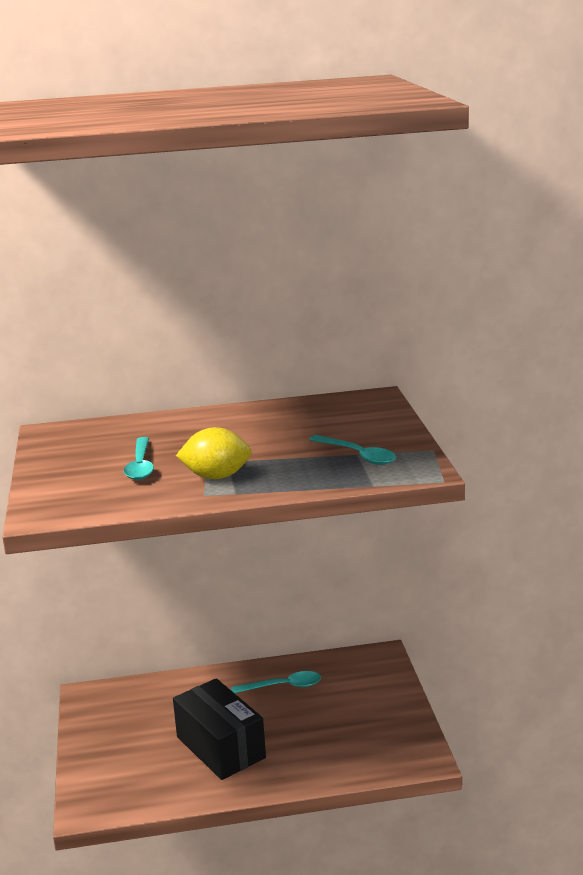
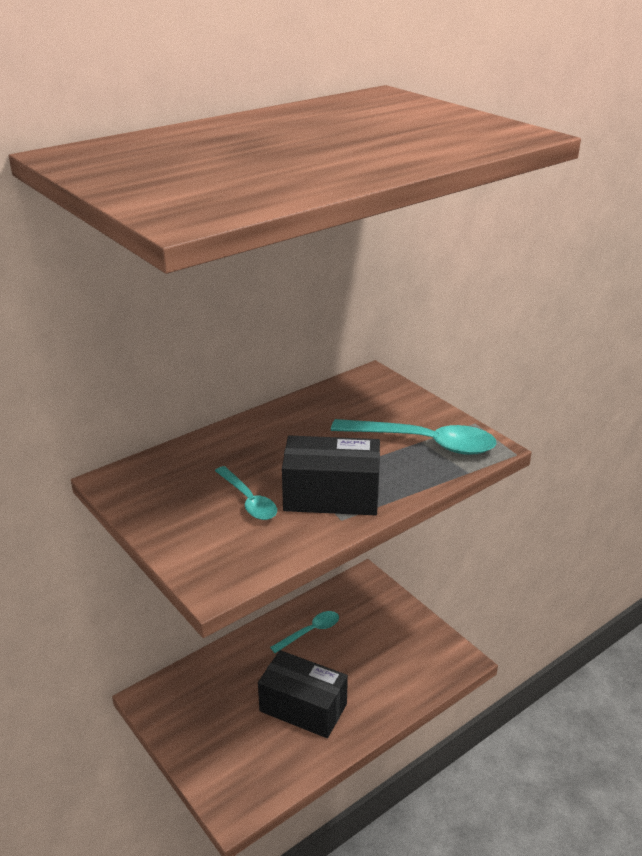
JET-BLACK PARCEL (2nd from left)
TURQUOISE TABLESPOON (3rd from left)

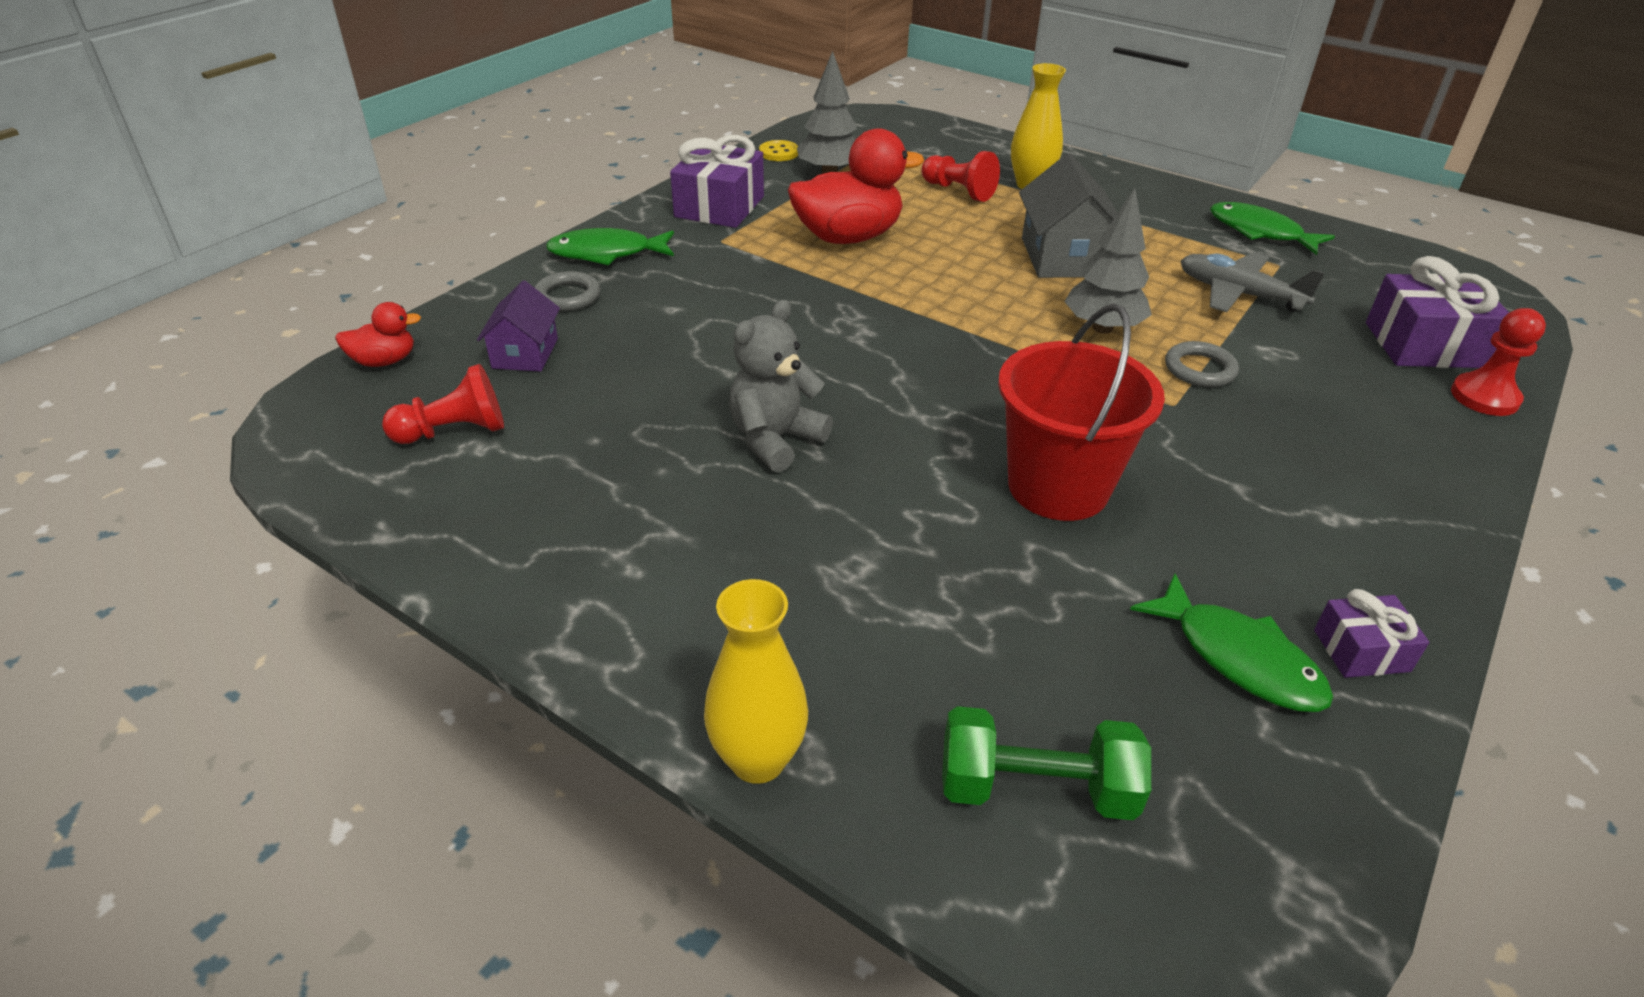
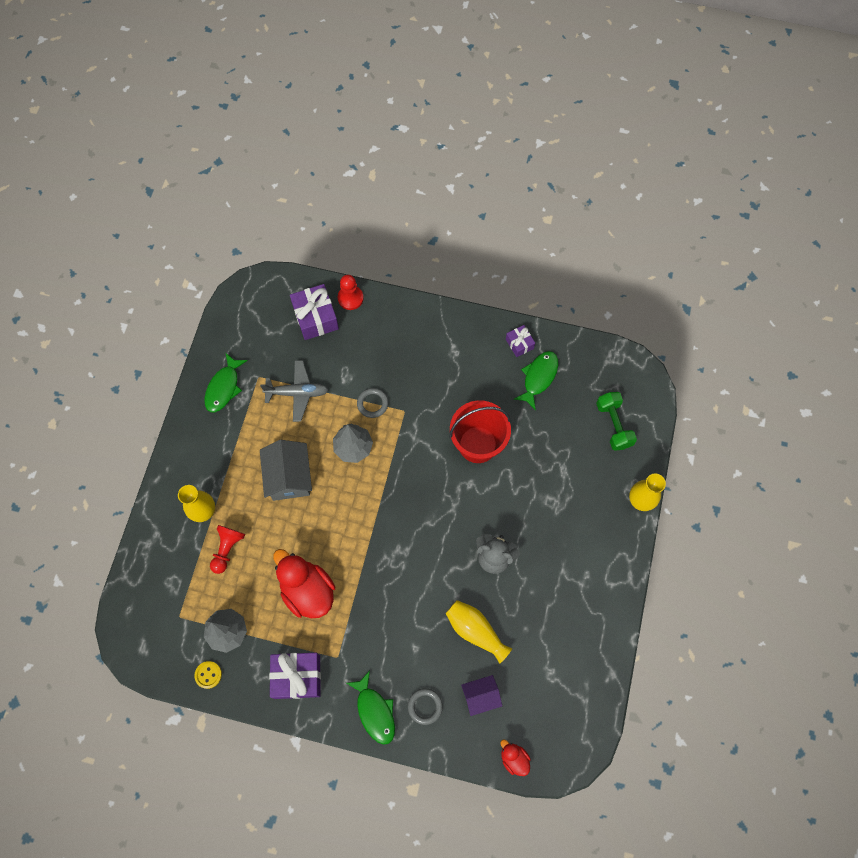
CRIMSON PAWN (1st from left in the first image)
ASH-GREY COTTAGE
ASH-GREY AEROPLANE
GOLDEN TALL VASE (2nd from left)

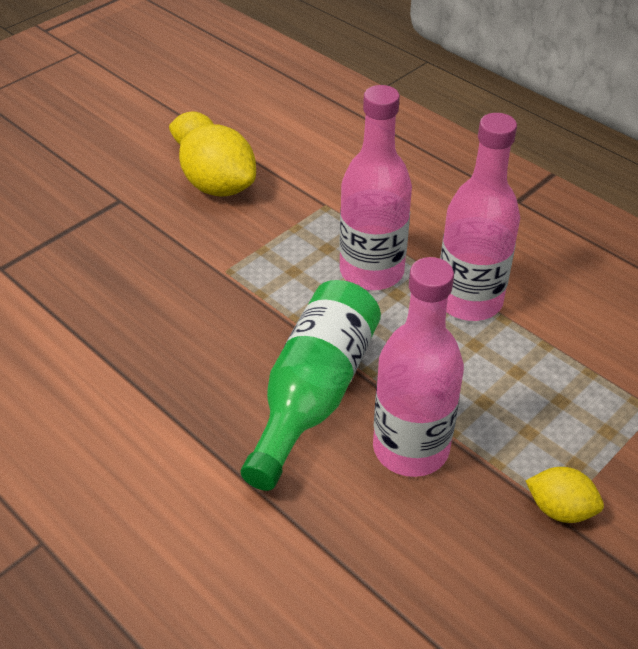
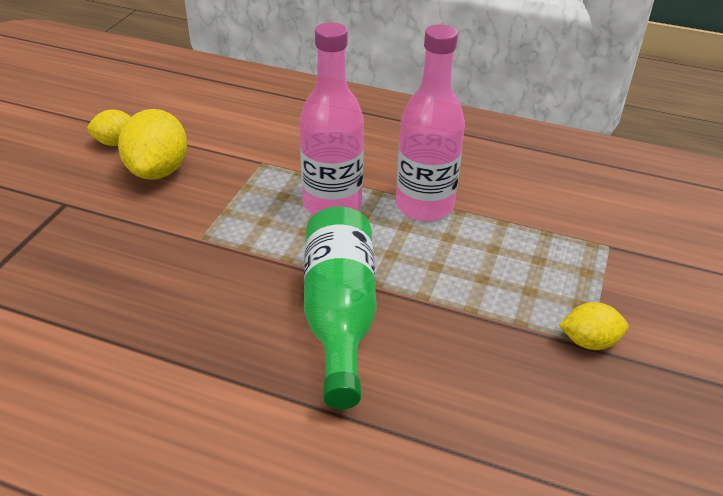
GOLDEN CITRUS FRUIT (2nd from left)
ROSE-PINK DRINK BOTTLE (2nd from left in the first image)

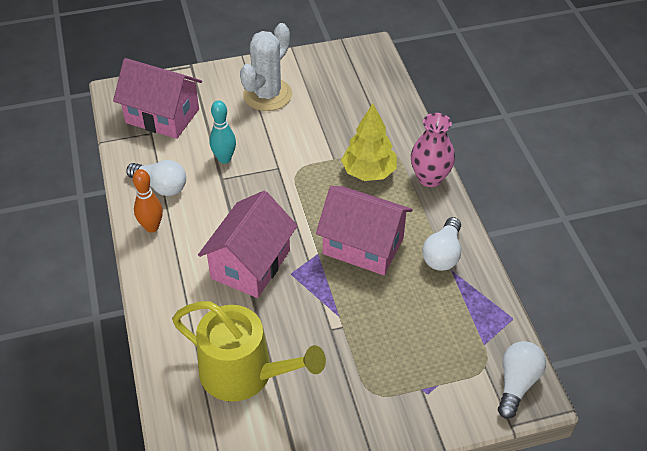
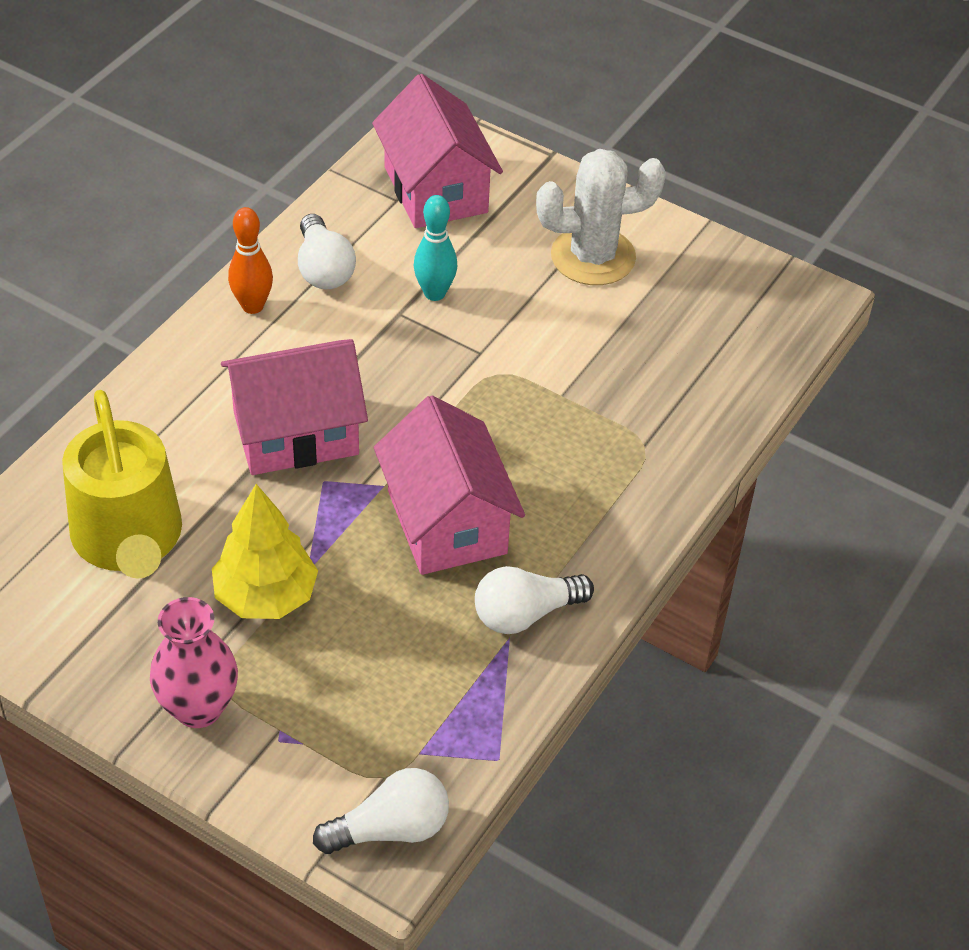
GOLDEN TOY TREE
ROSE-PINK TALL VASE

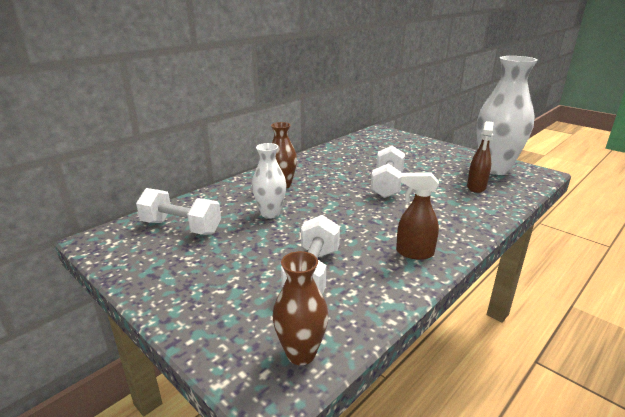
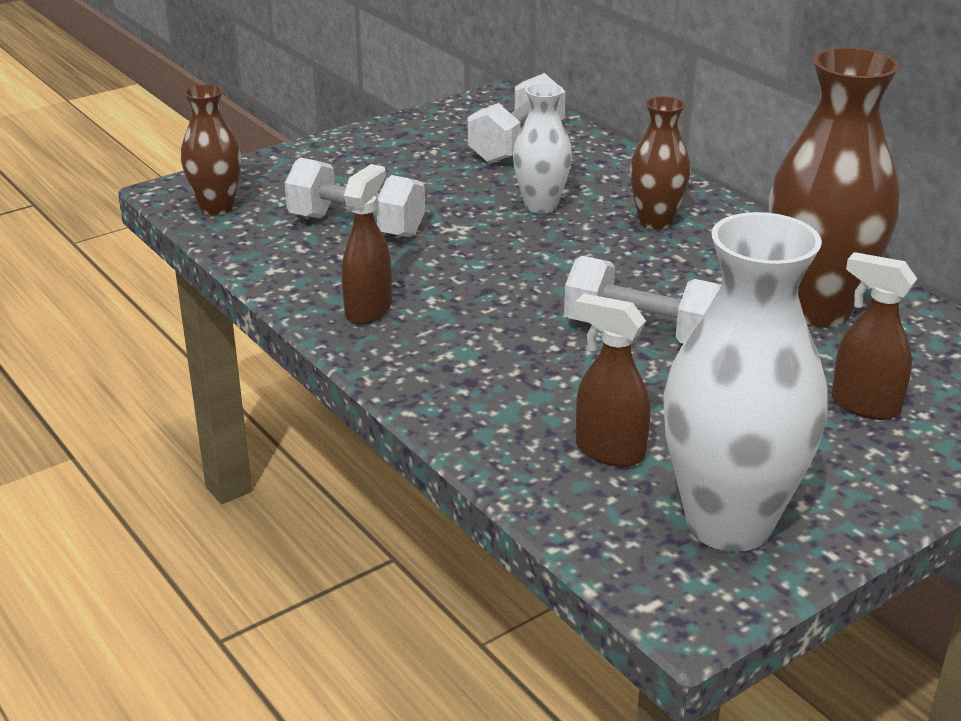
BROWN TALL VASE (3rd from left)
BROWN SPRAY CLEANER (3rd from left)

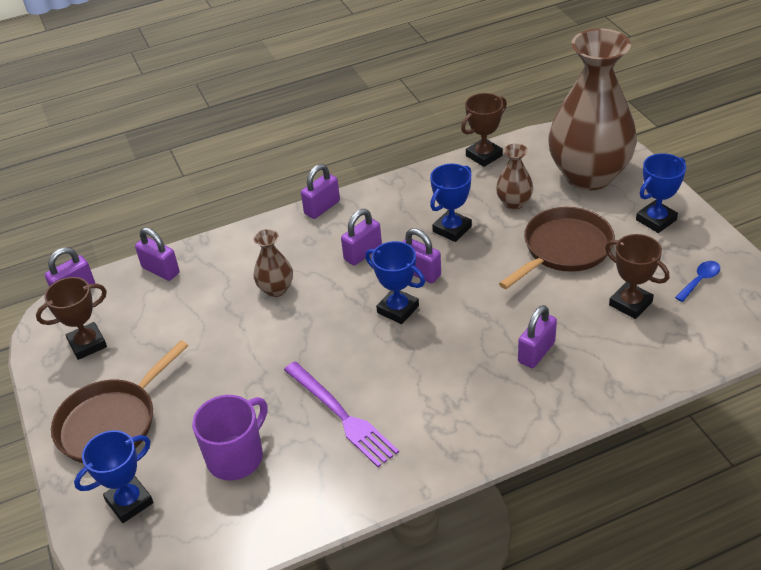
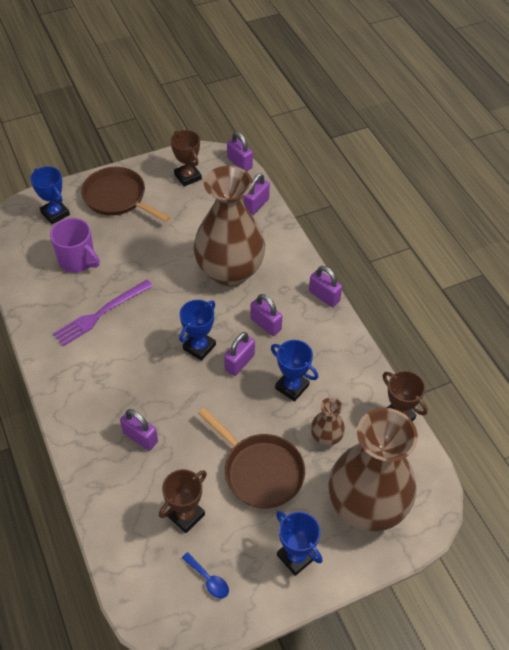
BROWN TALL VASE (1st from left)

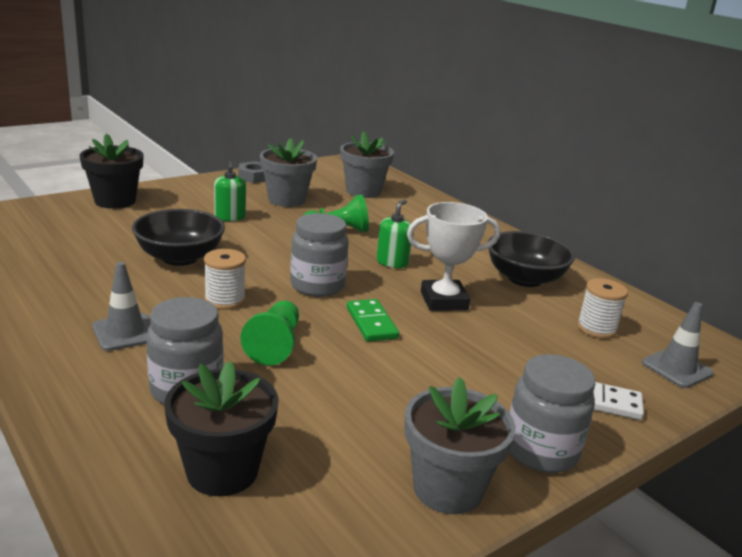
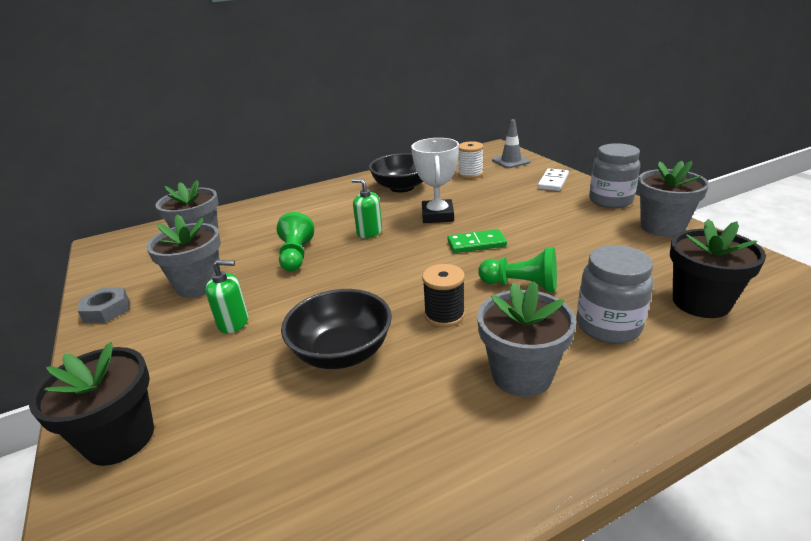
ASH-GREY POTTED PLANT (3rd from left)
JET-BLACK SPOOL
ASH-GREY JAM JAR (2nd from left in the first image)

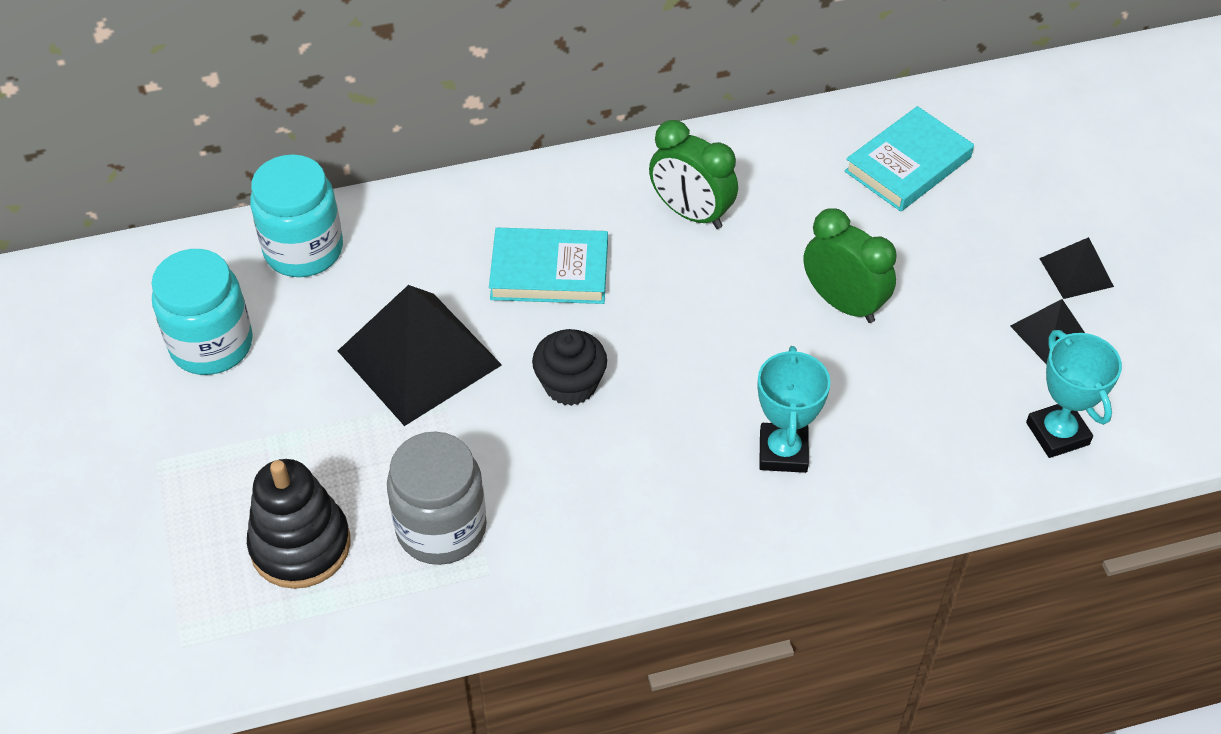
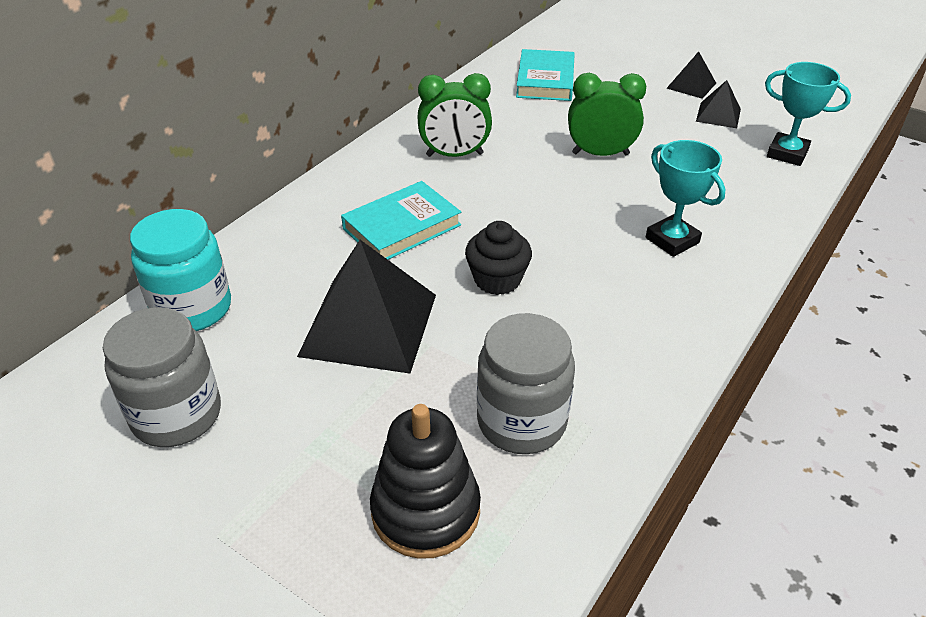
ASH-GREY JAM JAR (1st from left)

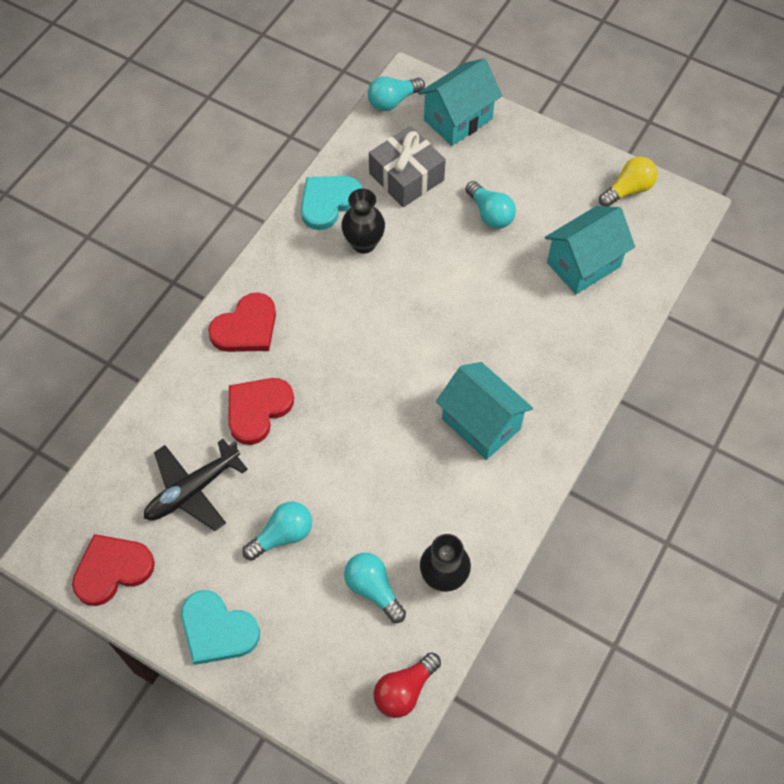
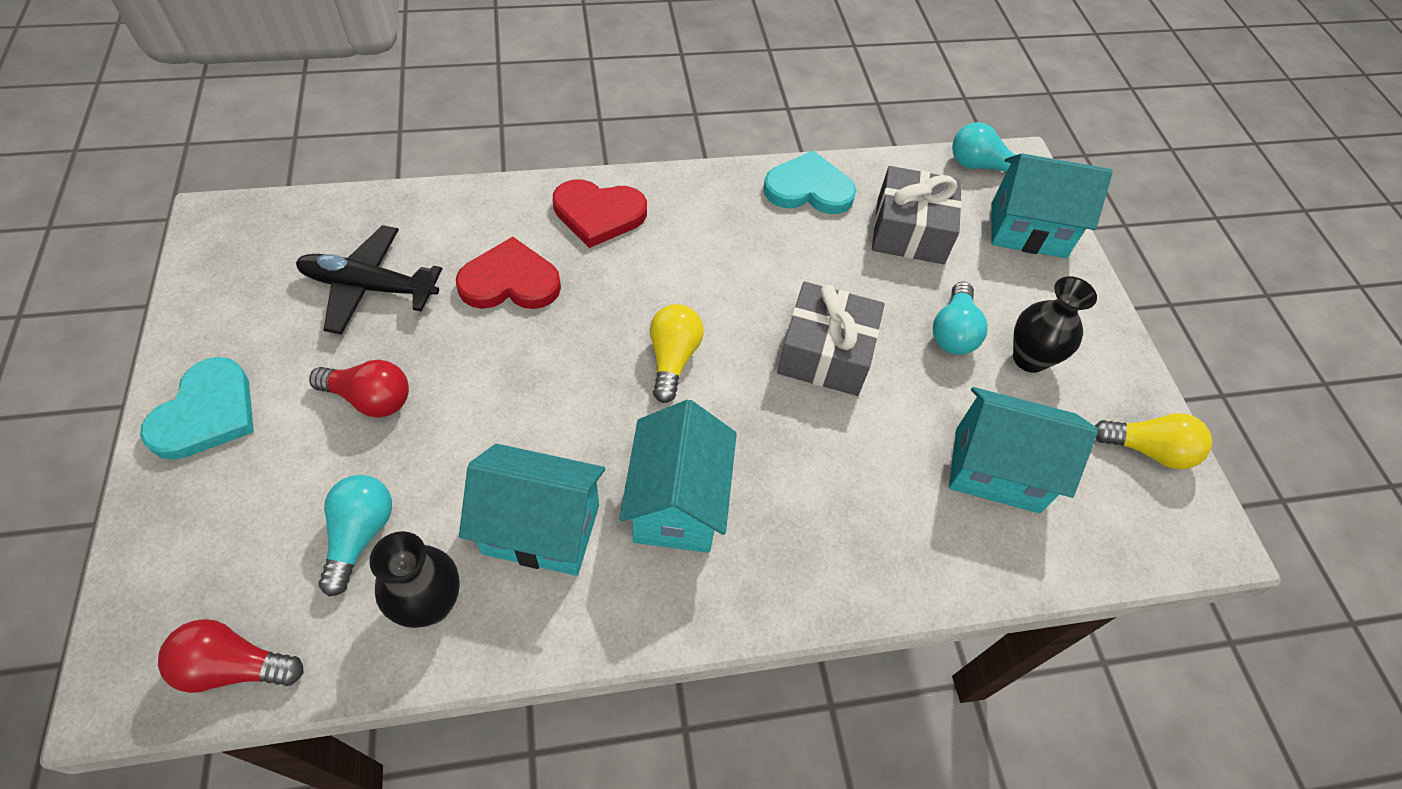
CRIMSON HEART SHAPE (1st from left in the first image)
TURQUOISE HEART SHAPE (1st from left)
CRIMSON LIGHT BULB (2nd from left)
JET-BLACK TALL VASE (2nd from left)
TURQUOISE COTTAGE (1st from left)
GOLDEN LIGHT BULB (1st from left)
ASH-GREY GIFT (1st from left)

